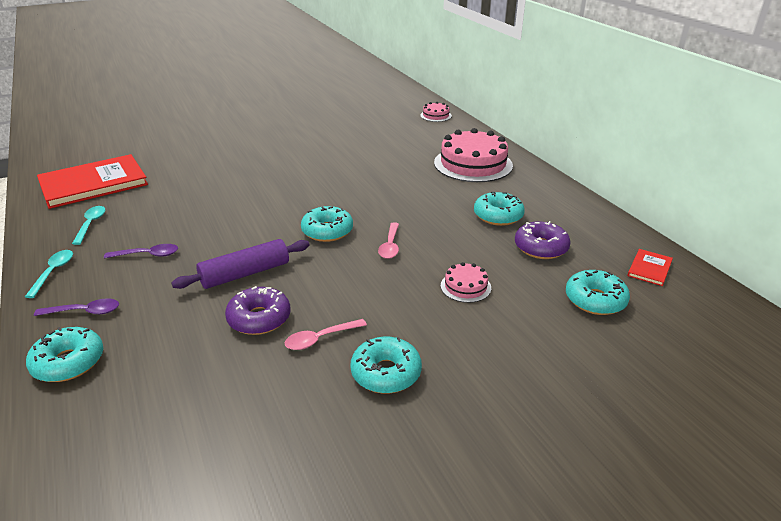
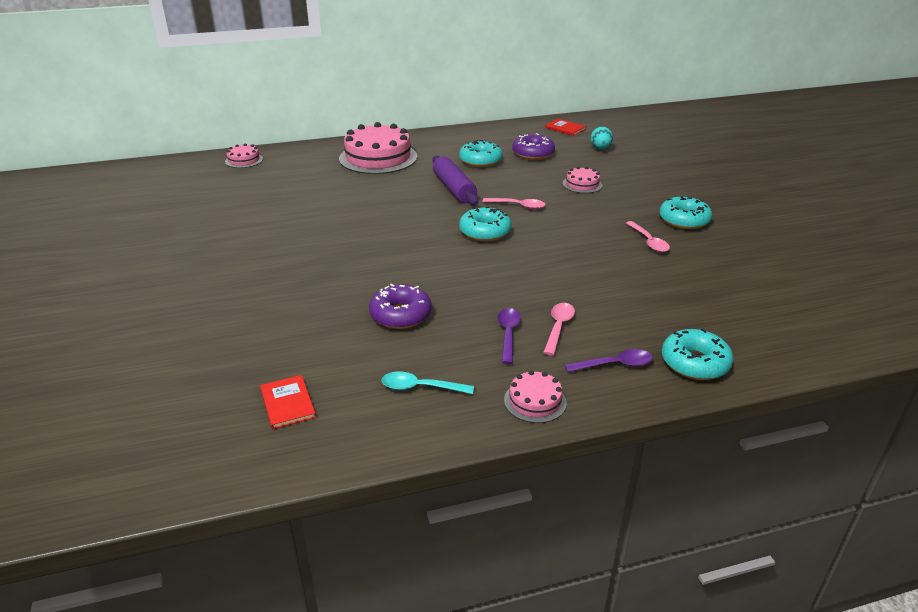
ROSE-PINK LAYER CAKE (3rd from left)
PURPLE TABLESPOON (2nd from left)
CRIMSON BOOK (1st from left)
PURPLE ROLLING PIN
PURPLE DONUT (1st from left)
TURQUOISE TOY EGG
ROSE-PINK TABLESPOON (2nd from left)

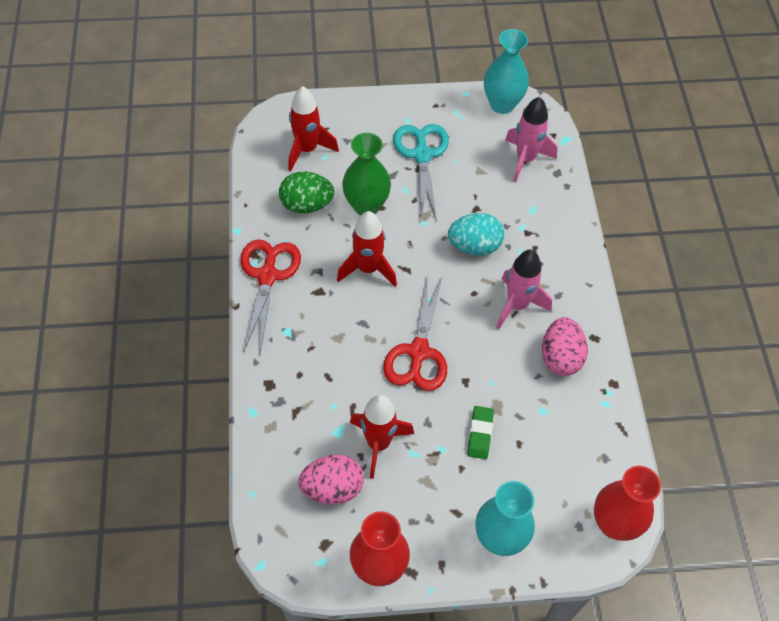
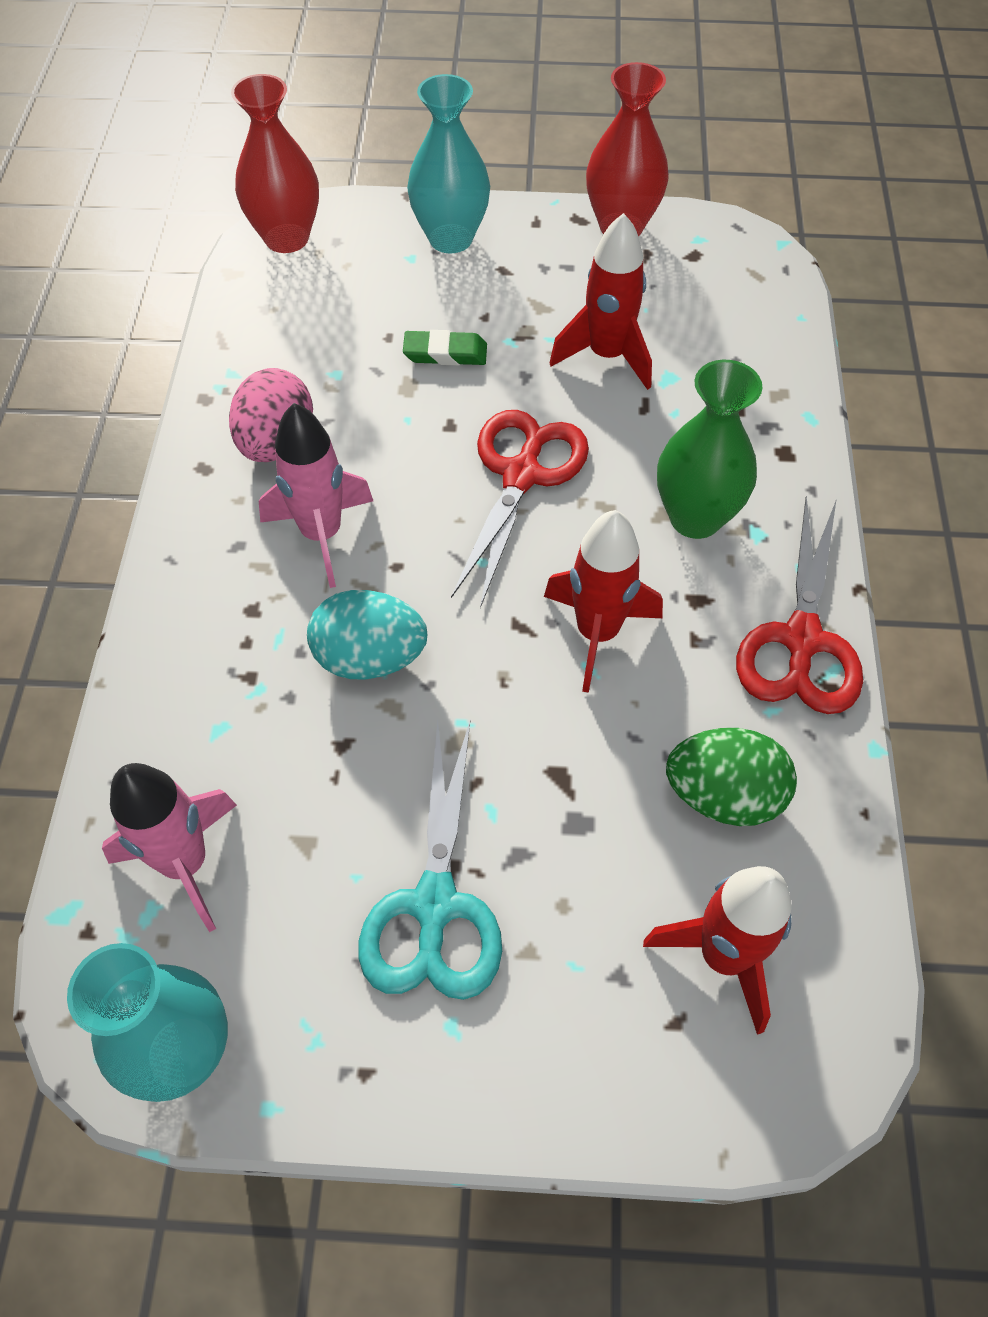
ROSE-PINK TOY EGG (1st from left in the first image)
LEAF-GREEN TALL VASE
LEAF-GREEN ERASER

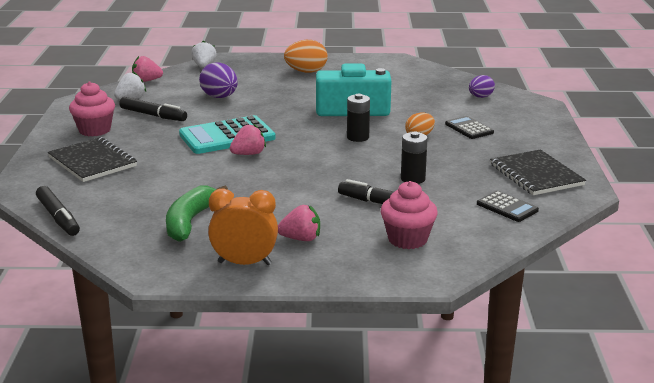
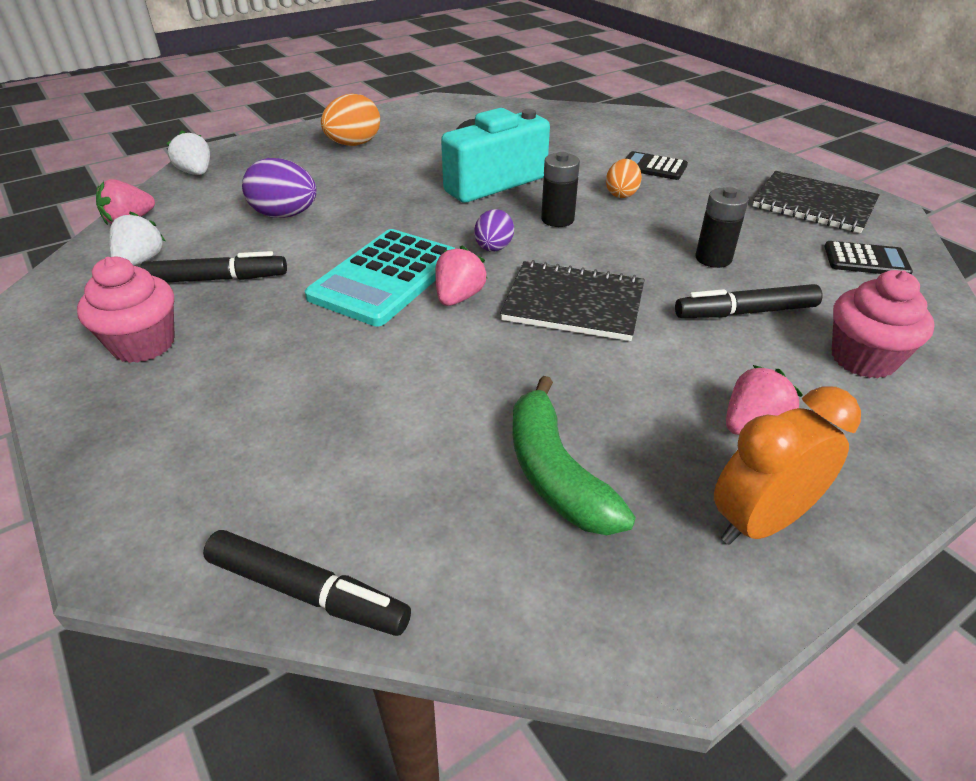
JET-BLACK NOTEBOOK (1st from left)
PURPLE TOY EGG (2nd from left)

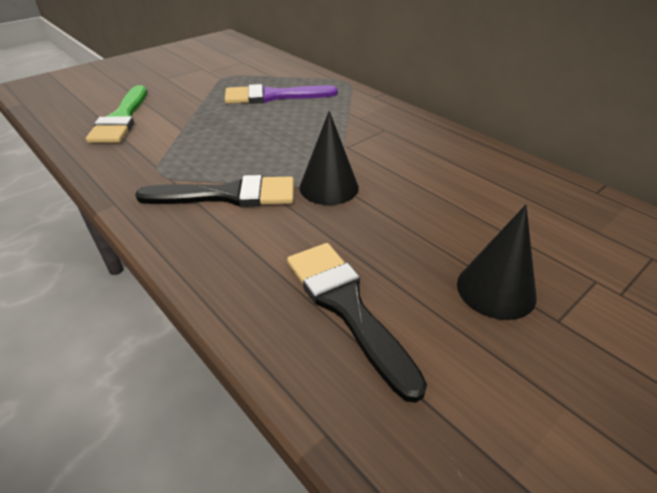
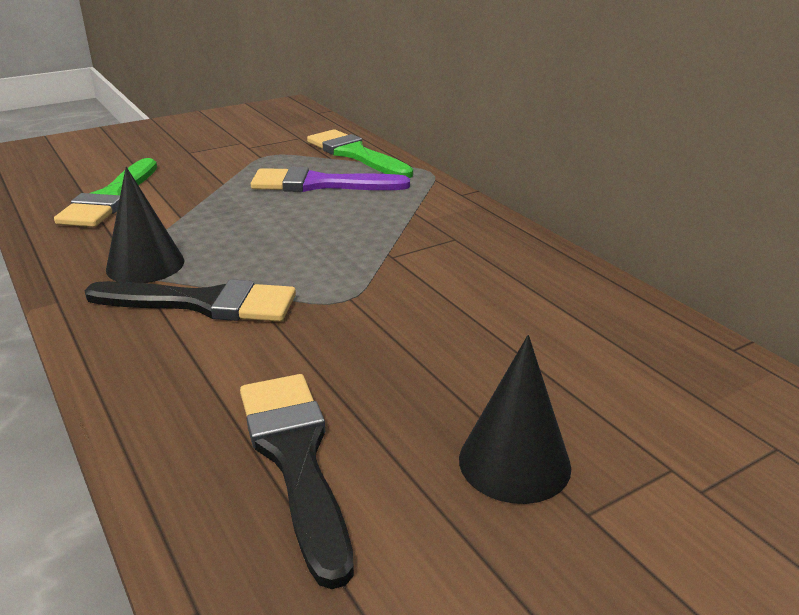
JET-BLACK CONE SHAPE (1st from left)
LEAF-GREEN BRUSH (2nd from left)

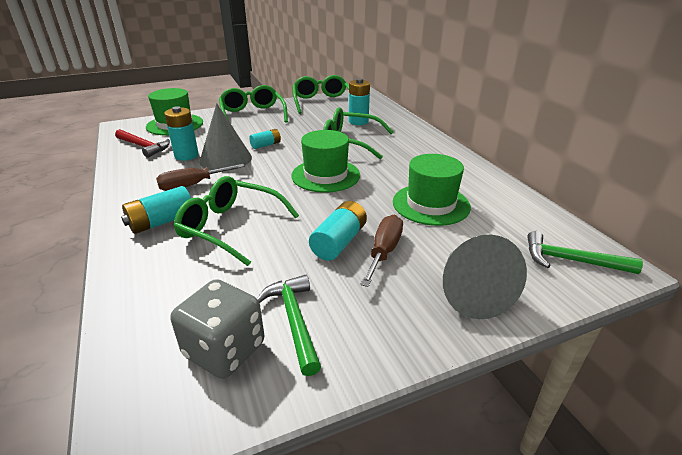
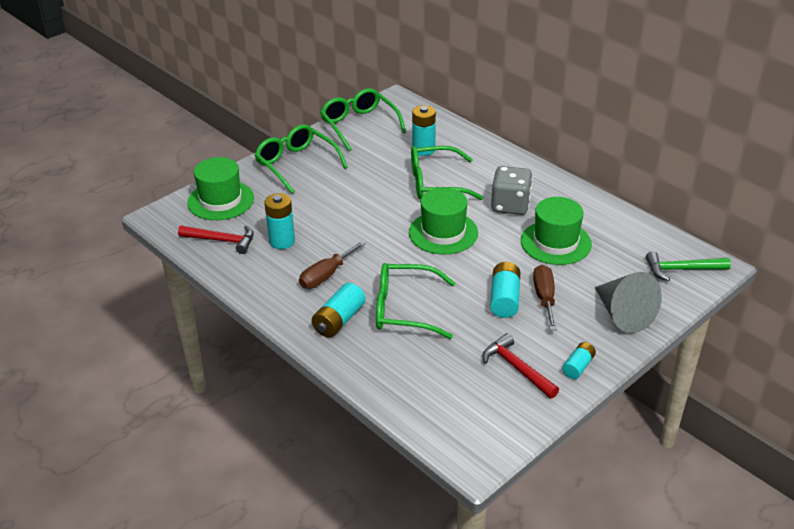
ASH-GREY DIE
ASH-GREY CONE SHAPE (1st from left in the first image)
TURQUOISE BATTERY (5th from left)
CRIMSON CARPENTER'S HAMMER (2nd from left)

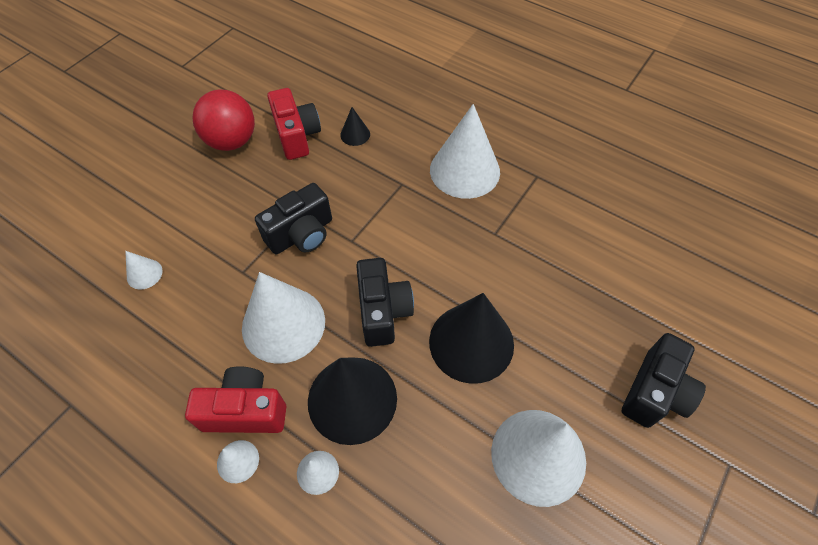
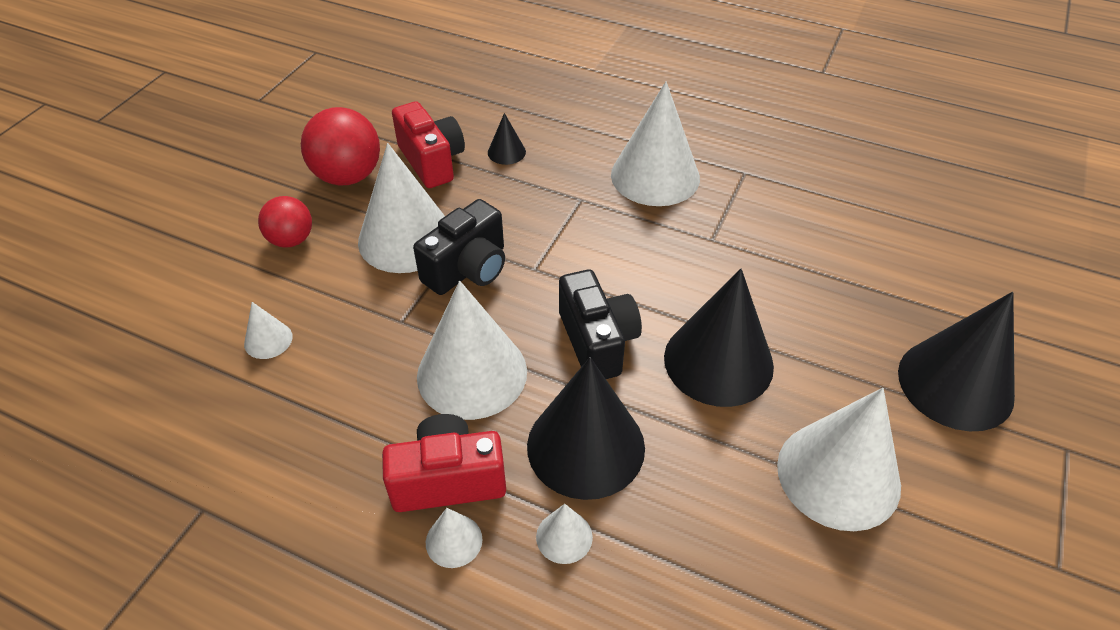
JET-BLACK CONE SHAPE (4th from left)
CRIMSON PLAY BALL (1st from left)
PURE WHITE CONE SHAPE (2nd from left)

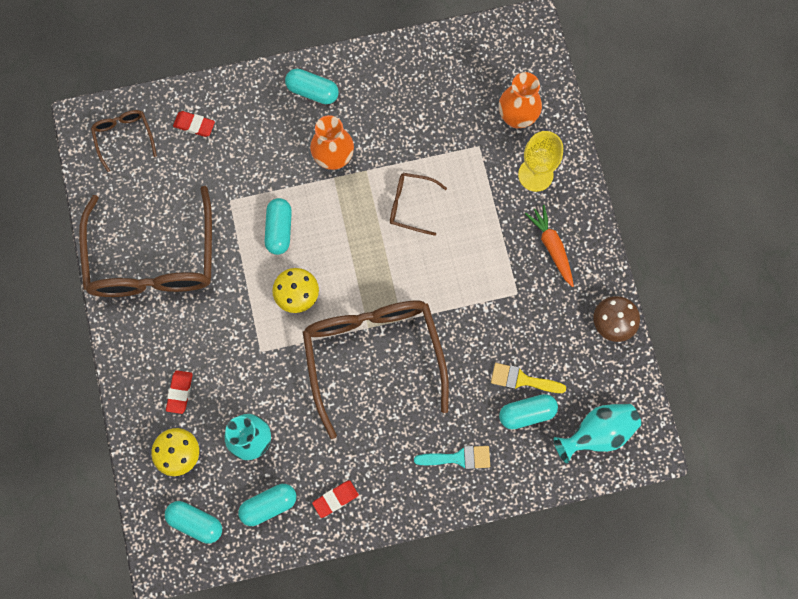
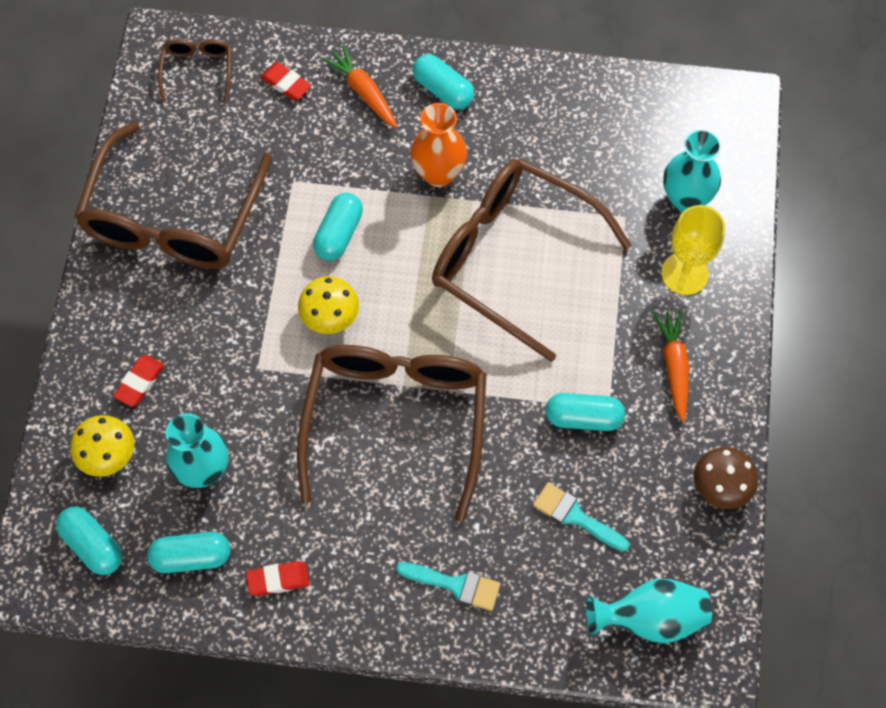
BROWN EYEGLASSES (4th from left)
TURQUOISE BRUSH (2nd from left)
TURQUOISE TALL VASE (3rd from left)
TURQUOISE PILL (5th from left)
ORANGE-COLOURED ROOT VEGETABLE (1st from left)

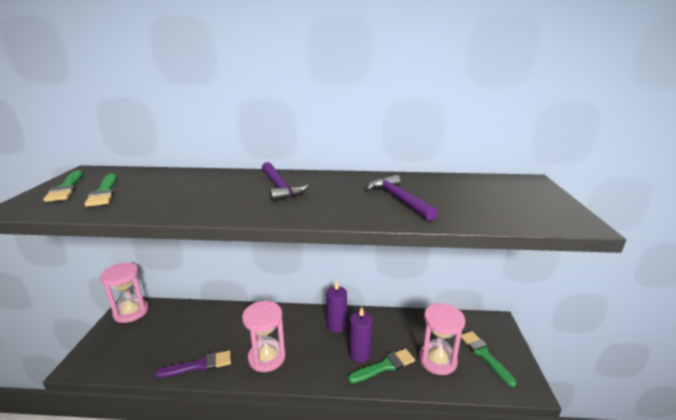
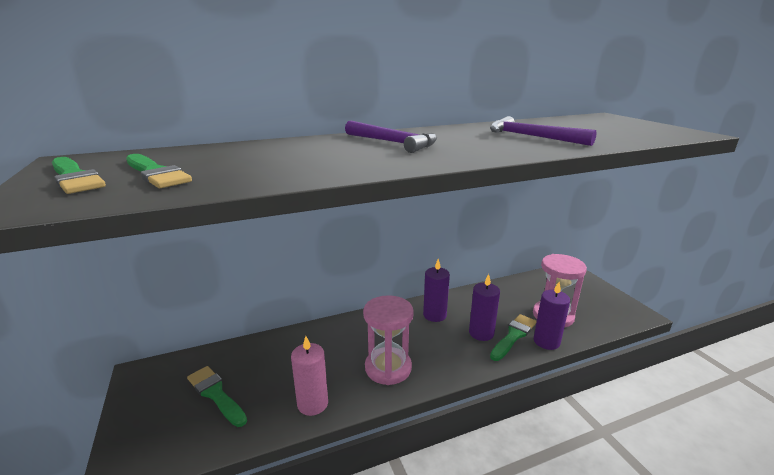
ROSE-PINK SANDGLASS (1st from left in the first image)
ROSE-PINK WAX CANDLE
LEAF-GREEN BRUSH (3rd from left)
PURPLE WAX CANDLE (3rd from left)

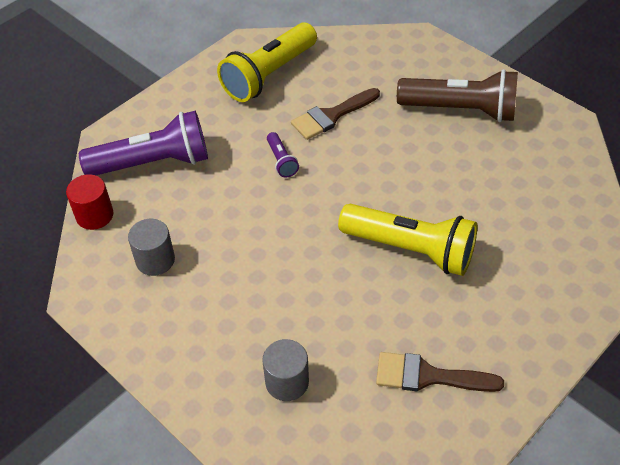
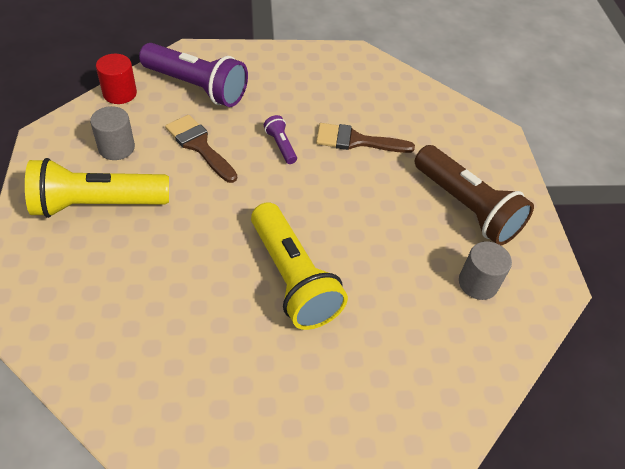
GOLDEN POCKET TORCH (1st from left)
ASH-GREY CYLINDER SHAPE (2nd from left)
PURPLE POCKET TORCH (2nd from left)
BROWN BRUSH (1st from left)

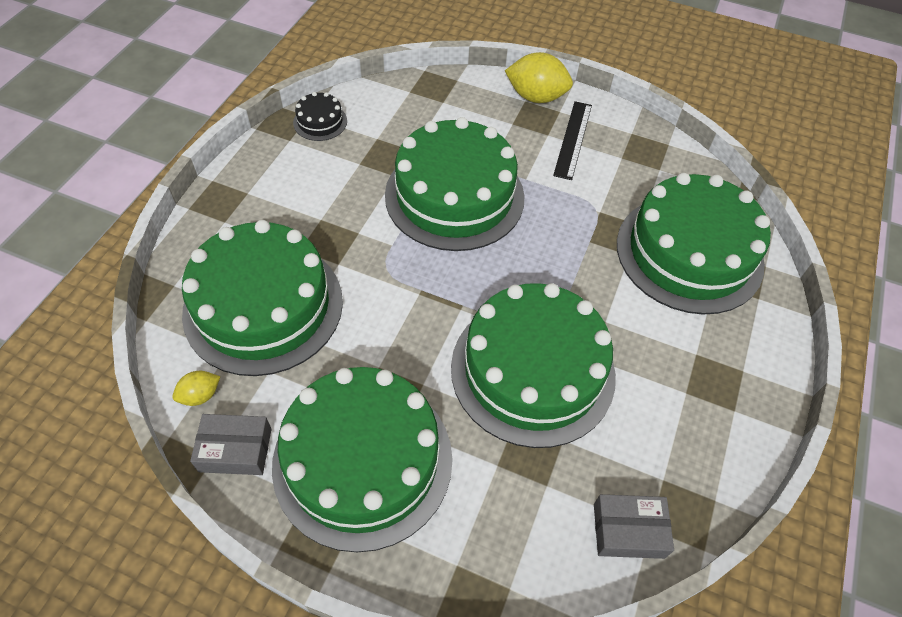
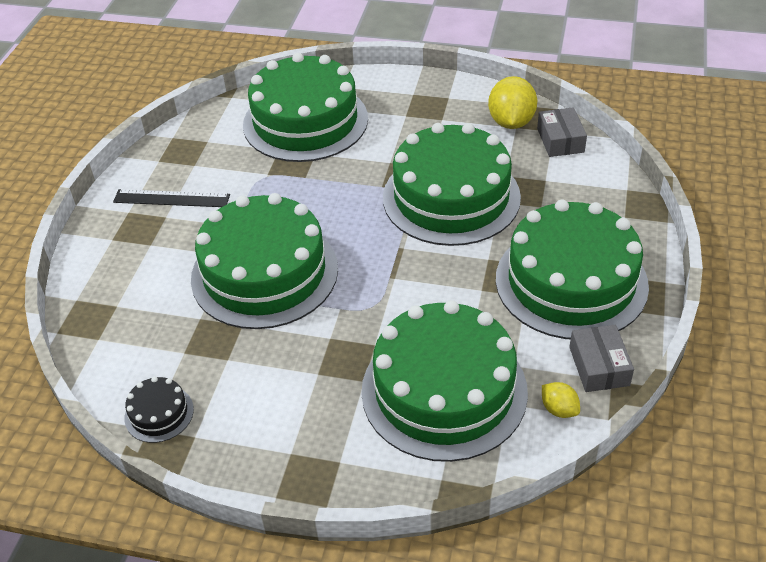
GOLDEN CITRUS FRUIT (1st from left)

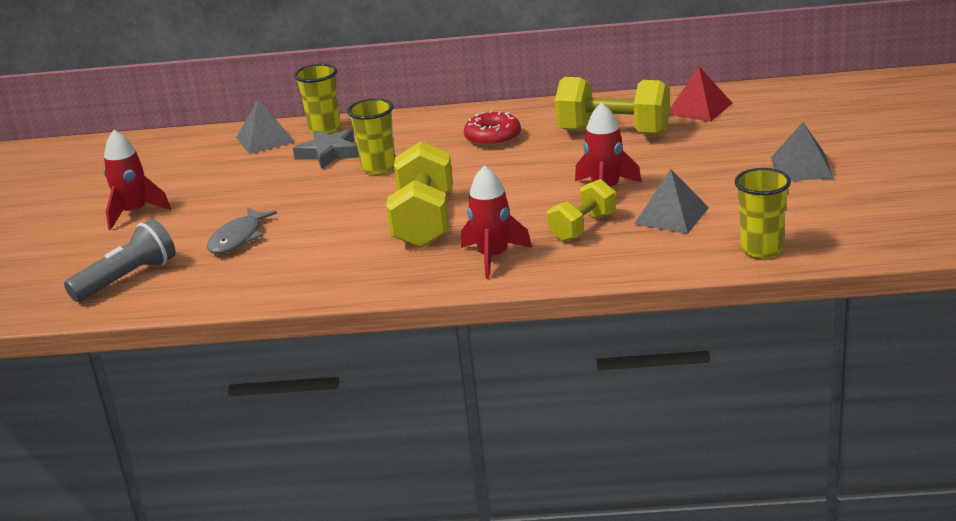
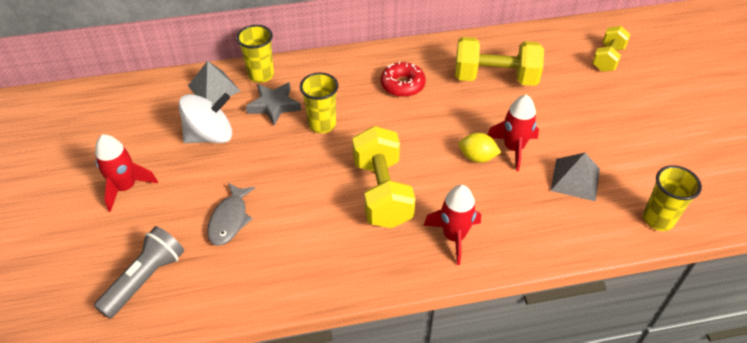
GOLDEN HAND WEIGHT (3rd from left)
CRIMSON PYRAMID SHAPE
ASH-GREY PYRAMID SHAPE (3rd from left in the first image)
PURE WHITE SPINNING TOP
GOLDEN CITRUS FRUIT

